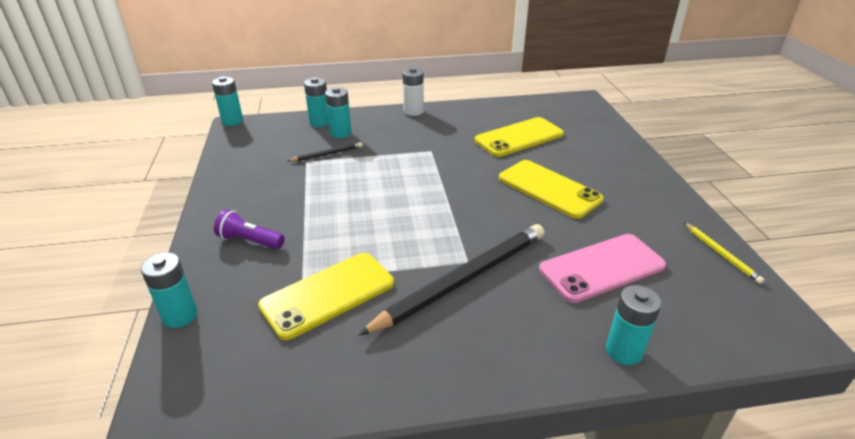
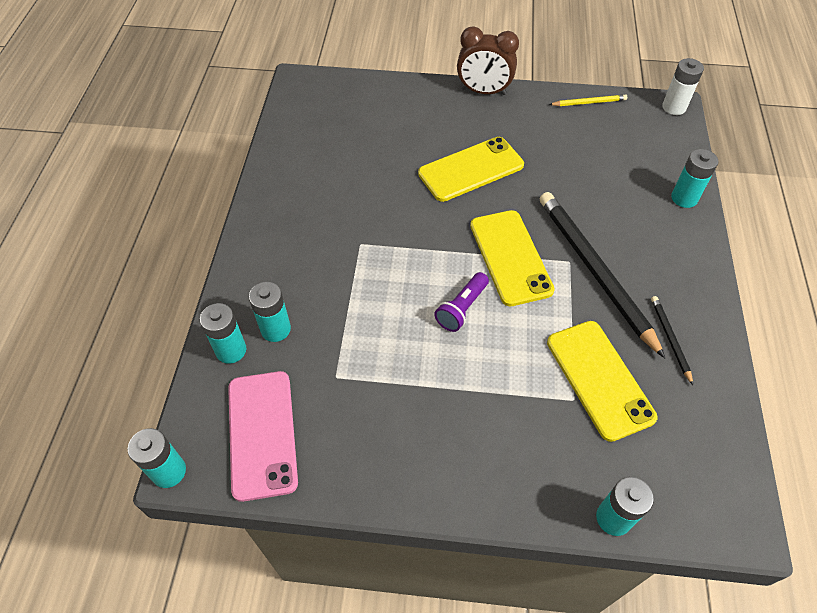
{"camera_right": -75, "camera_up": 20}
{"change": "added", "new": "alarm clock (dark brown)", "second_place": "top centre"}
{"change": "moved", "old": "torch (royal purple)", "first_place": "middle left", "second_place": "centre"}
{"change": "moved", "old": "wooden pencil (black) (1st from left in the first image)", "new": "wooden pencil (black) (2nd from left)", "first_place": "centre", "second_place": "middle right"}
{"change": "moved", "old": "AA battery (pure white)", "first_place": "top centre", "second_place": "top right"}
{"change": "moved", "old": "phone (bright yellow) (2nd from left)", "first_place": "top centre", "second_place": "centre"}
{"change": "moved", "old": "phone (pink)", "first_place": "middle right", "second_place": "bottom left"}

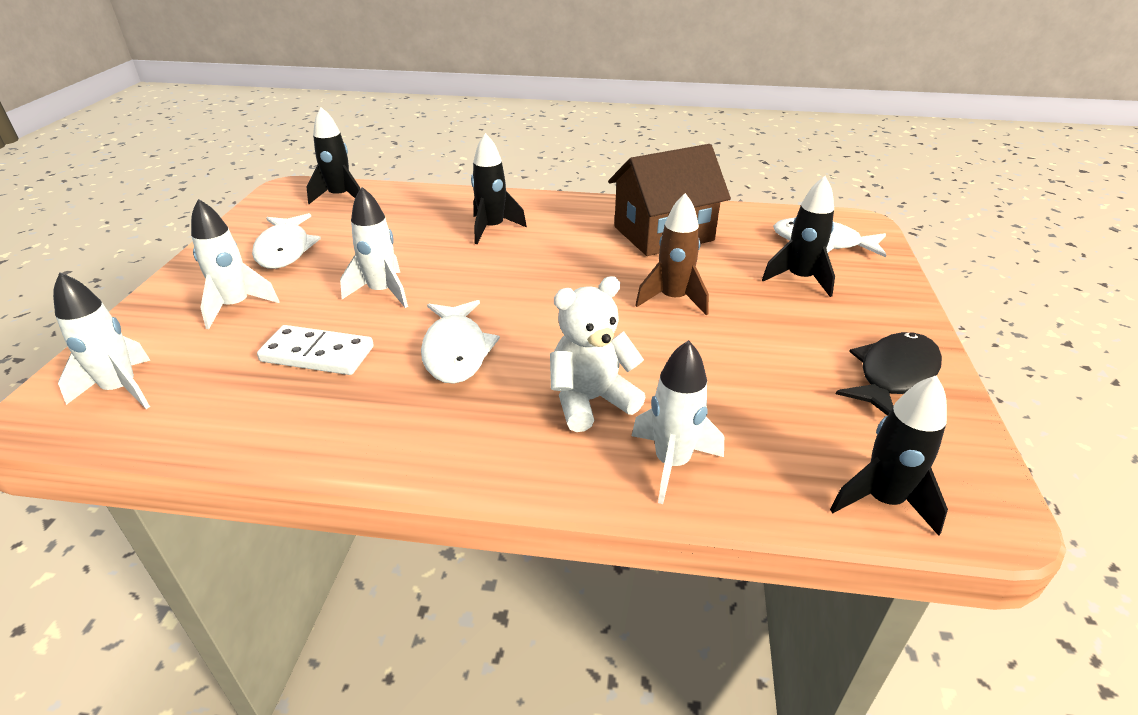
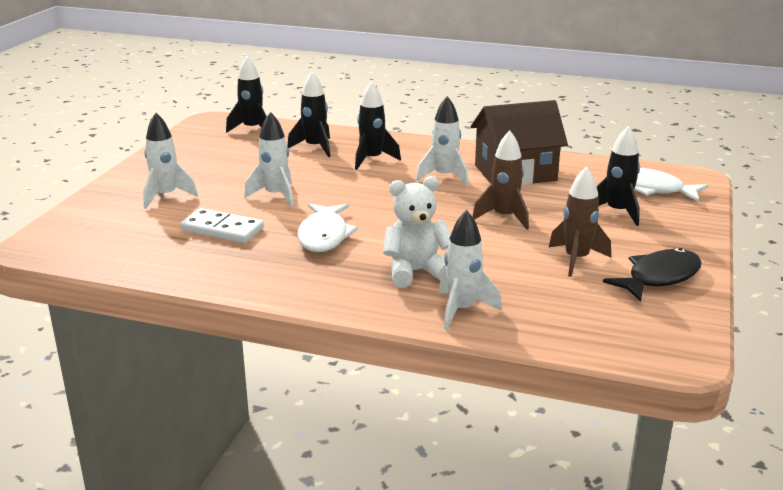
{"camera_right": 10, "camera_up": -10}
{"change": "removed", "old": "toy fish (pure white) (1st from left)", "first_place": "middle left"}
{"change": "added", "new": "toy rocket (dark brown) (2nd from left)", "second_place": "middle right"}
{"change": "moved", "old": "toy rocket (pure white) (1st from left in the first image)", "new": "toy rocket (pure white) (3rd from left)", "first_place": "middle left", "second_place": "top centre"}
{"change": "moved", "old": "toy rocket (black) (4th from left in the first image)", "new": "toy rocket (black) (2nd from left)", "first_place": "middle right", "second_place": "top centre"}

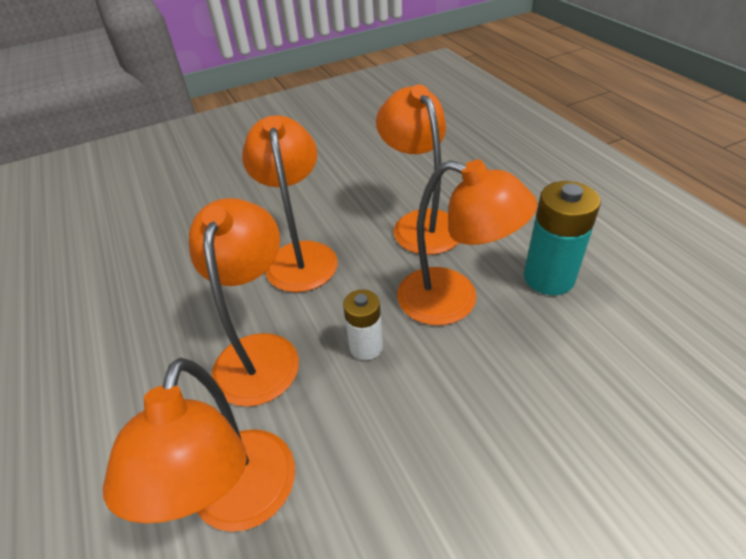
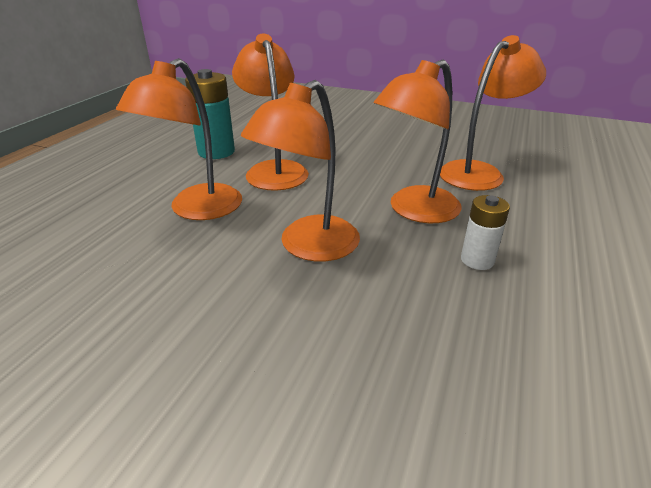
{"camera_right": -135, "camera_up": -10}
{"change": "moved", "old": "AA battery (pure white)", "first_place": "centre", "second_place": "middle right"}

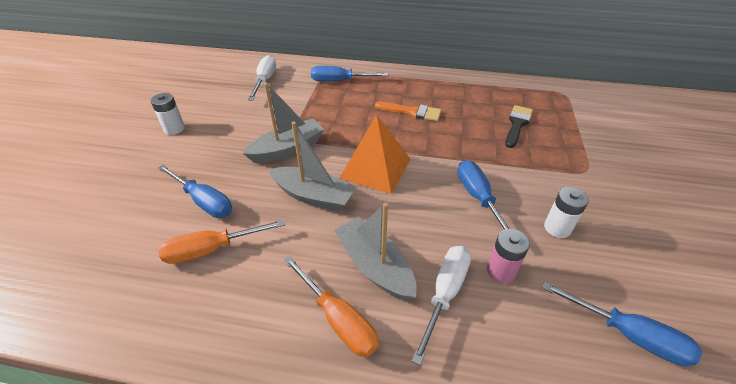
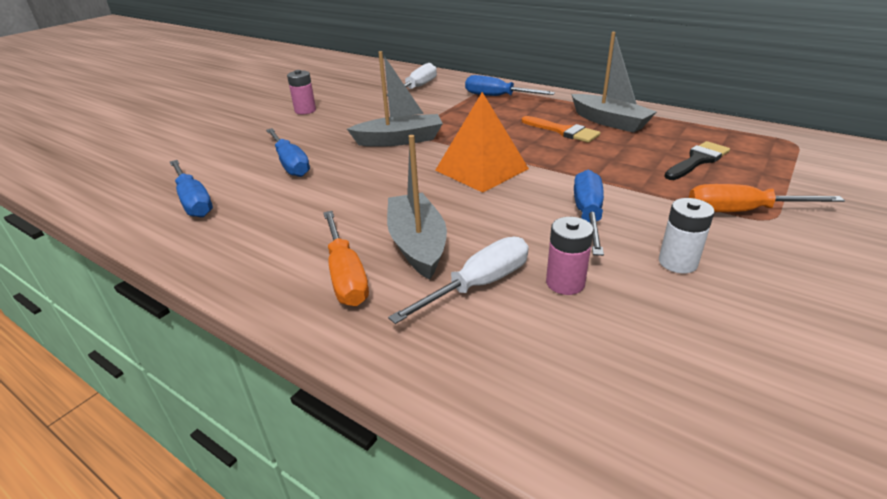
{"camera_right": 25, "camera_up": -10}
{"change": "moved", "old": "hand screwdriver (bright orange) (1st from left in the first image)", "new": "hand screwdriver (bright orange) (2nd from left)", "first_place": "middle left", "second_place": "middle right"}
{"change": "moved", "old": "boat (ash-grey) (2nd from left in the first image)", "new": "boat (ash-grey) (3rd from left)", "first_place": "centre", "second_place": "top right"}
{"change": "moved", "old": "hand screwdriver (blue) (4th from left in the first image)", "new": "hand screwdriver (blue) (1st from left)", "first_place": "bottom right", "second_place": "middle left"}
{"change": "recoloured", "old": "AA battery (pure white) (1st from left)", "new": "AA battery (pink) (1st from left)", "first_place": "top left", "second_place": "top centre"}

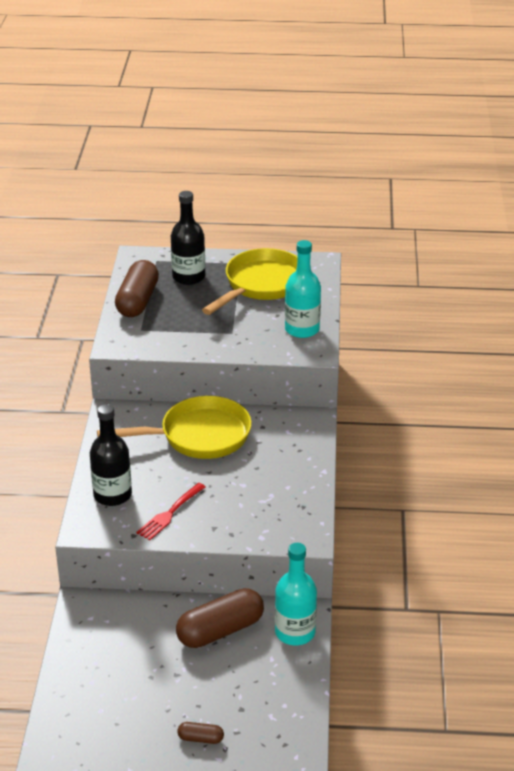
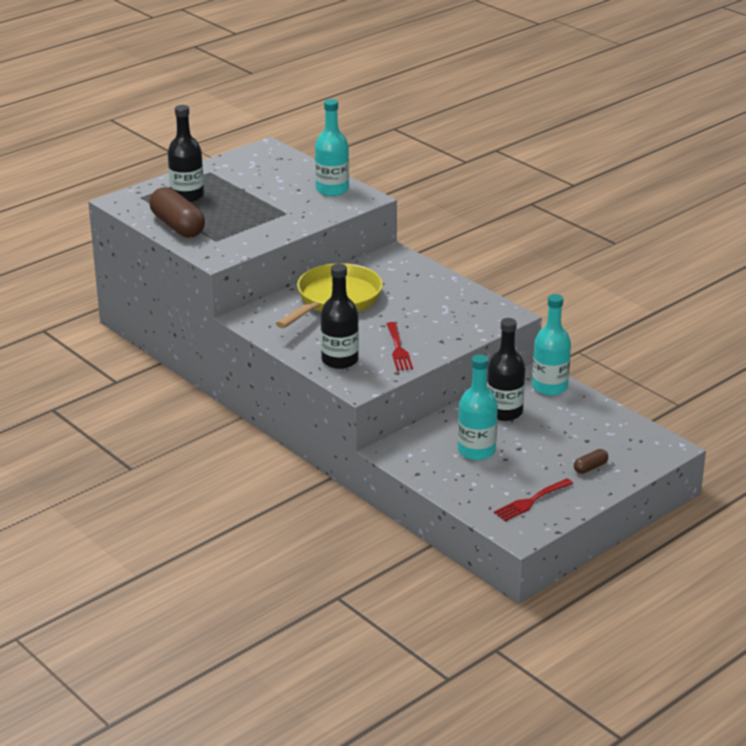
{"camera_right": -45, "camera_up": -5}
{"change": "removed", "old": "frying pan (bright yellow) (2nd from left)", "first_place": "centre"}
{"change": "added", "new": "flask (turquoise) (2nd from left)", "second_place": "centre"}
{"change": "added", "new": "fork (crimson) (2nd from left)", "second_place": "bottom right"}
{"change": "replaced", "old": "pill shape (dark brown) (3rd from left)", "new": "flask (black) (3rd from left)", "first_place": "bottom centre", "second_place": "middle right"}

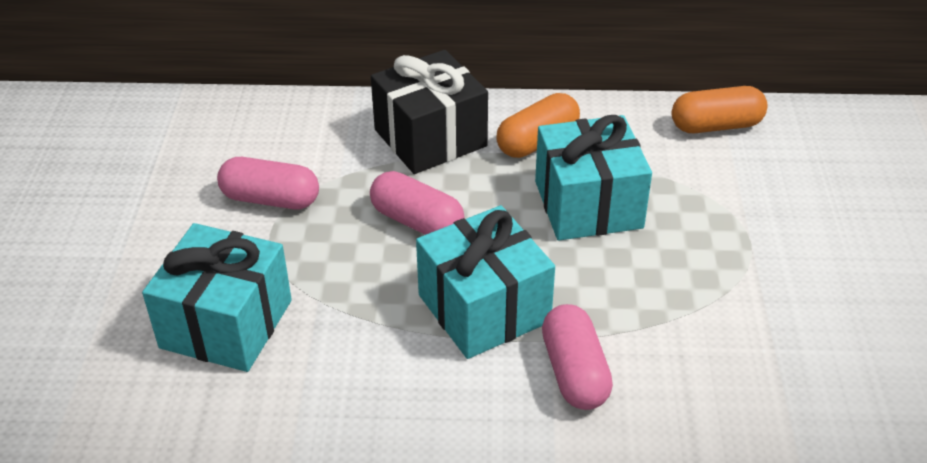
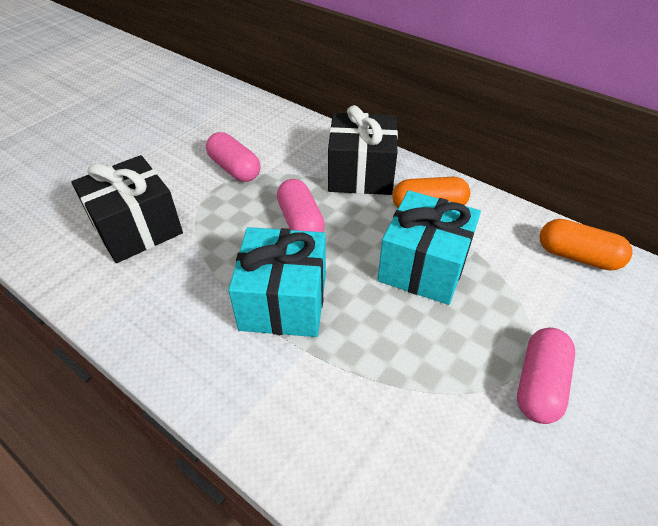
{"camera_right": 35, "camera_up": 5}
{"change": "moved", "old": "pill shape (pink) (3rd from left)", "first_place": "bottom centre", "second_place": "bottom right"}
{"change": "recoloured", "old": "wrapped gift (turquoise) (1st from left)", "new": "wrapped gift (black) (1st from left)", "first_place": "middle left", "second_place": "middle left"}

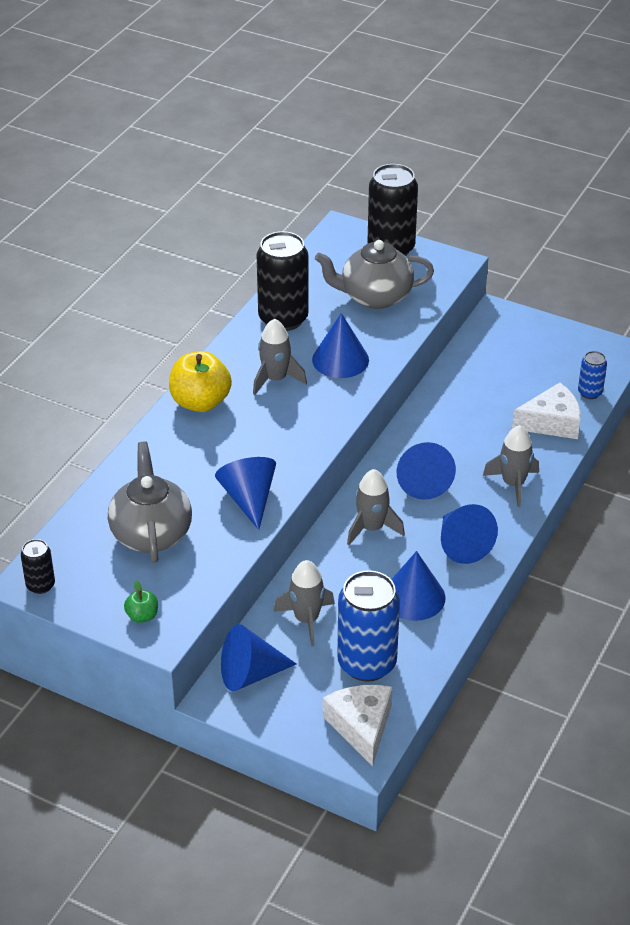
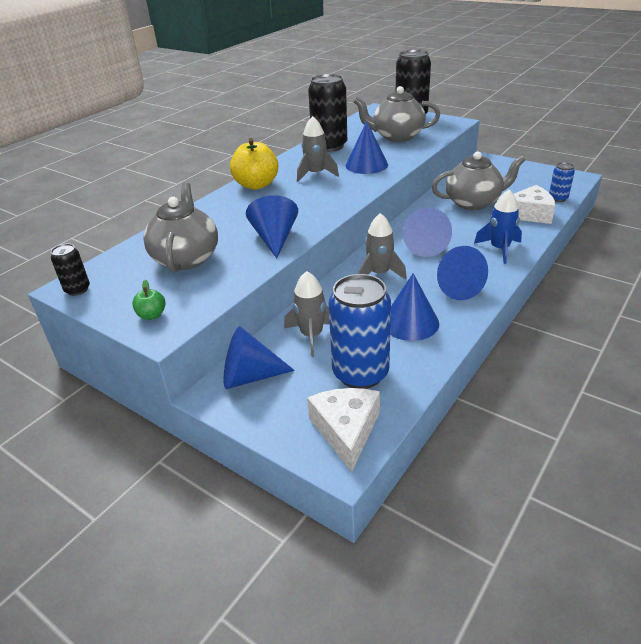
{"camera_right": 10, "camera_up": -5}
{"change": "added", "new": "tea pot (ash-grey) (3rd from left)", "second_place": "top right"}
{"change": "recoloured", "old": "toy rocket (ash-grey) (4th from left)", "new": "toy rocket (blue)", "first_place": "middle right", "second_place": "middle right"}

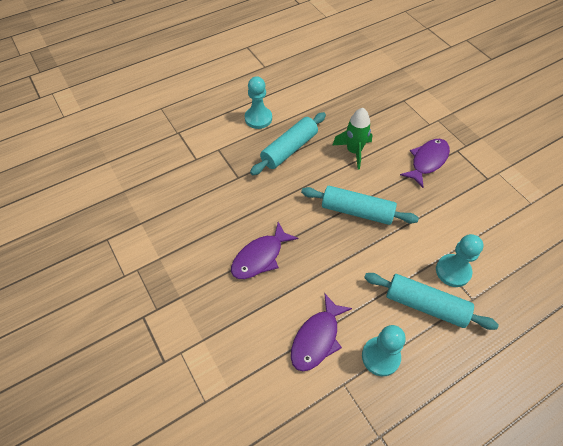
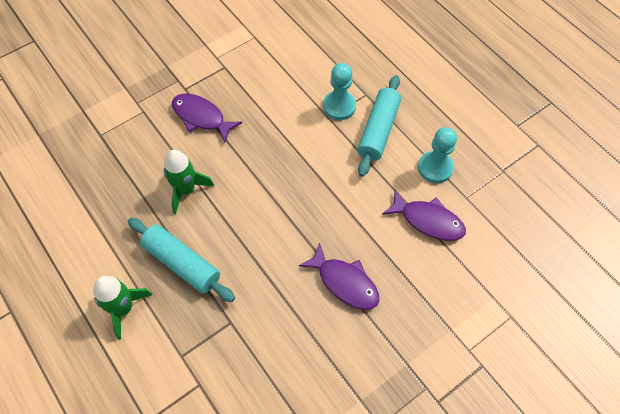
{"camera_right": -95, "camera_up": 5}
{"change": "removed", "old": "pastry roller (turquoise) (2nd from left)", "first_place": "centre"}
{"change": "replaced", "old": "game pawn (turquoise) (1st from left)", "new": "toy rocket (green) (1st from left)", "first_place": "top centre", "second_place": "bottom left"}

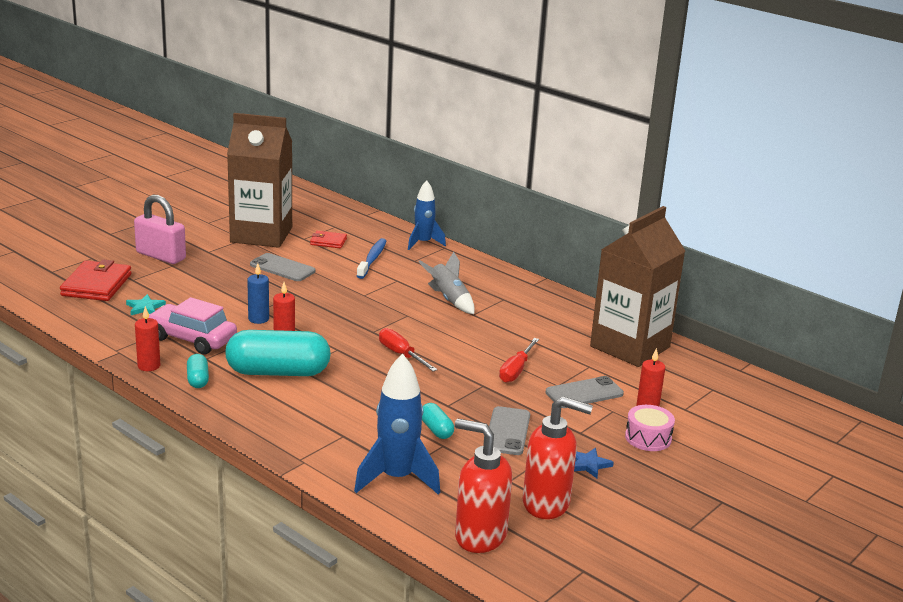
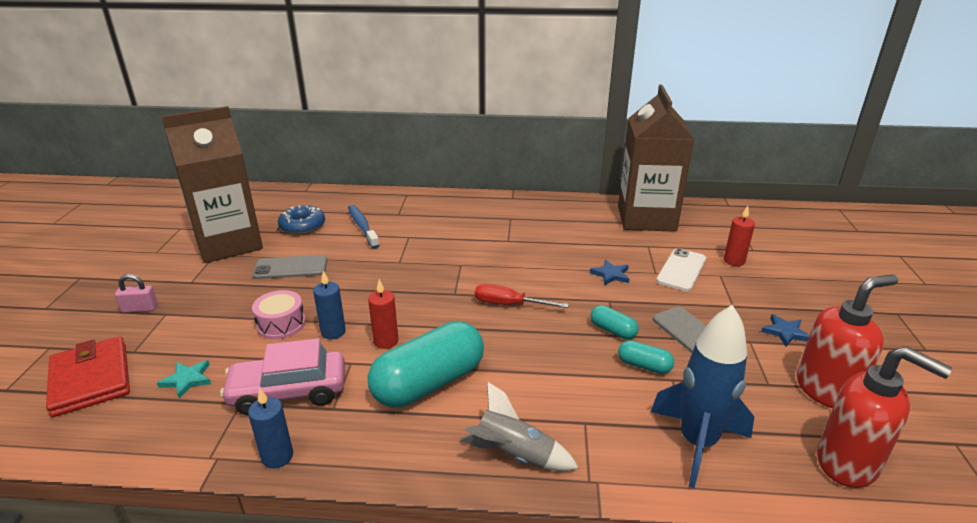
{"camera_right": -35, "camera_up": 5}
{"change": "removed", "old": "toy rocket (blue) (2nd from left)", "first_place": "centre"}
{"change": "moved", "old": "pill shape (turquoise) (1st from left in the first image)", "new": "pill shape (turquoise) (2nd from left)", "first_place": "middle left", "second_place": "centre"}
{"change": "moved", "old": "toy rocket (ash-grey)", "first_place": "centre", "second_place": "bottom centre"}
{"change": "moved", "old": "toy drum (pink)", "first_place": "bottom right", "second_place": "middle left"}
{"change": "replaced", "old": "wallet (crimson) (2nd from left)", "new": "doughnut (blue)", "first_place": "centre", "second_place": "middle left"}
{"change": "replaced", "old": "hand screwdriver (crimson) (2nd from left)", "new": "star shape (blue) (1st from left)", "first_place": "centre", "second_place": "centre"}
{"change": "recoloured", "old": "pillar candle (crimson) (1st from left)", "new": "pillar candle (blue) (1st from left)", "first_place": "middle left", "second_place": "bottom left"}
{"change": "recoloured", "old": "phone (ash-grey) (3rd from left)", "new": "phone (pure white)", "first_place": "centre", "second_place": "middle right"}
{"change": "turned", "old": "soap pump (crimson) (1st from left in the first image)", "first_place": "bottom centre", "second_place": "bottom right", "degrees": -135}
{"change": "resized", "old": "padlock (pink)", "first_place": "middle left", "second_place": "middle left", "factor": 0.52}

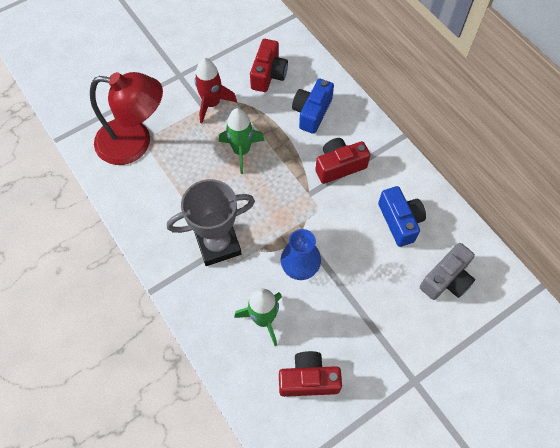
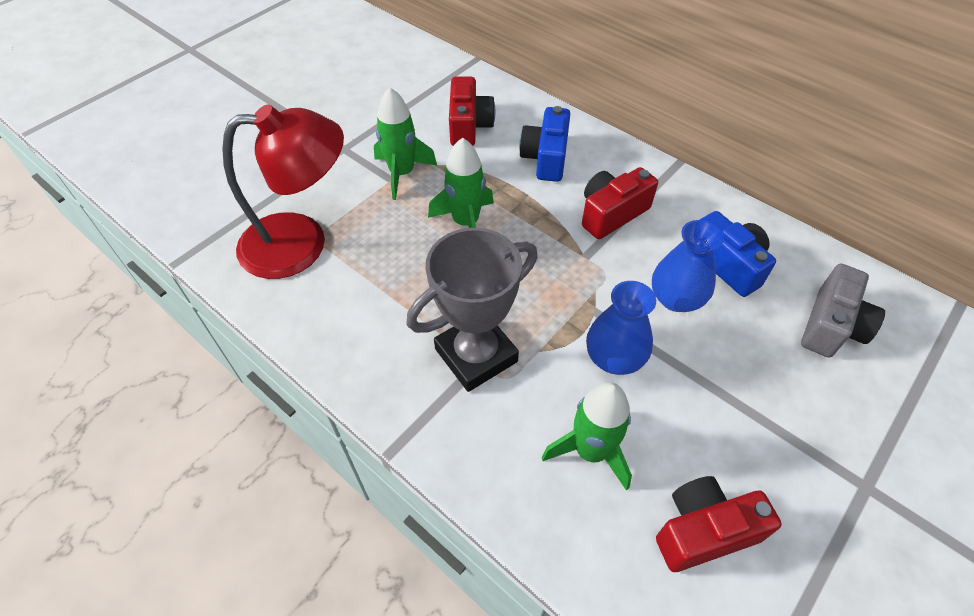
{"camera_right": -15, "camera_up": -10}
{"change": "added", "new": "vase (blue) (2nd from left)", "second_place": "middle right"}
{"change": "recoloured", "old": "toy rocket (crimson)", "new": "toy rocket (green) (1st from left)", "first_place": "top centre", "second_place": "top centre"}

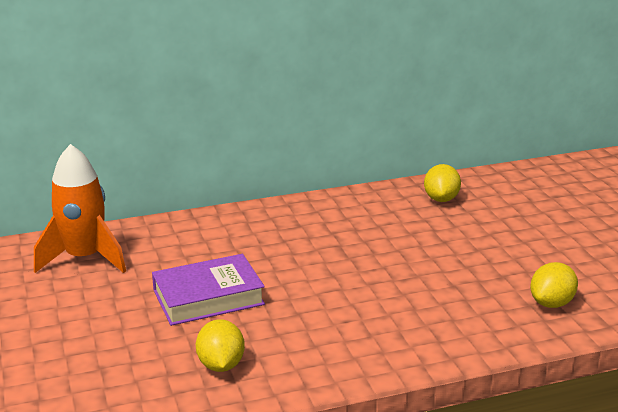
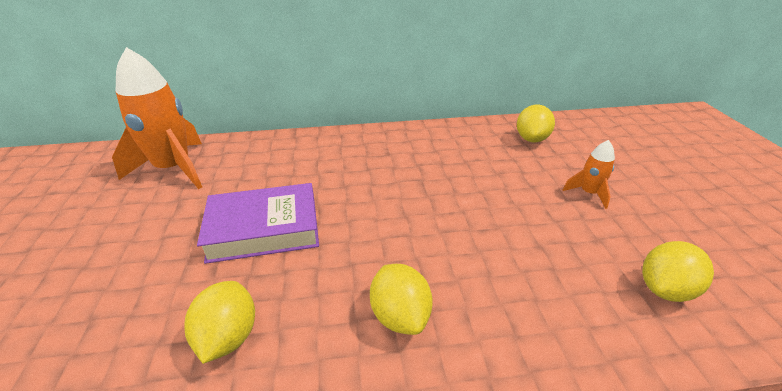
{"camera_right": 10, "camera_up": 10}
{"change": "added", "new": "toy lemon (bright yellow) (2nd from left)", "second_place": "bottom centre"}
{"change": "added", "new": "toy rocket (bright orange) (2nd from left)", "second_place": "middle right"}

